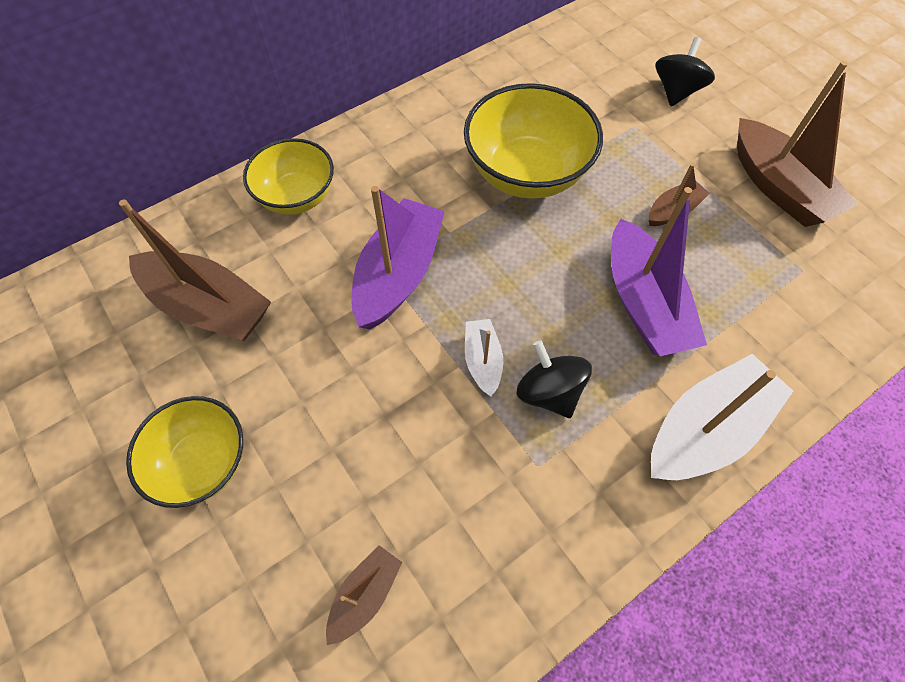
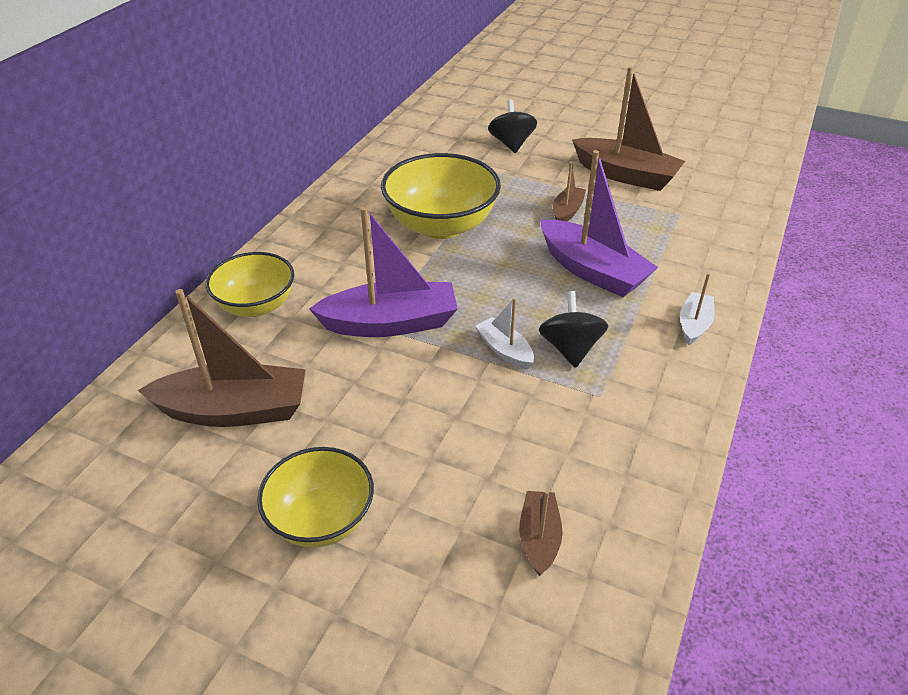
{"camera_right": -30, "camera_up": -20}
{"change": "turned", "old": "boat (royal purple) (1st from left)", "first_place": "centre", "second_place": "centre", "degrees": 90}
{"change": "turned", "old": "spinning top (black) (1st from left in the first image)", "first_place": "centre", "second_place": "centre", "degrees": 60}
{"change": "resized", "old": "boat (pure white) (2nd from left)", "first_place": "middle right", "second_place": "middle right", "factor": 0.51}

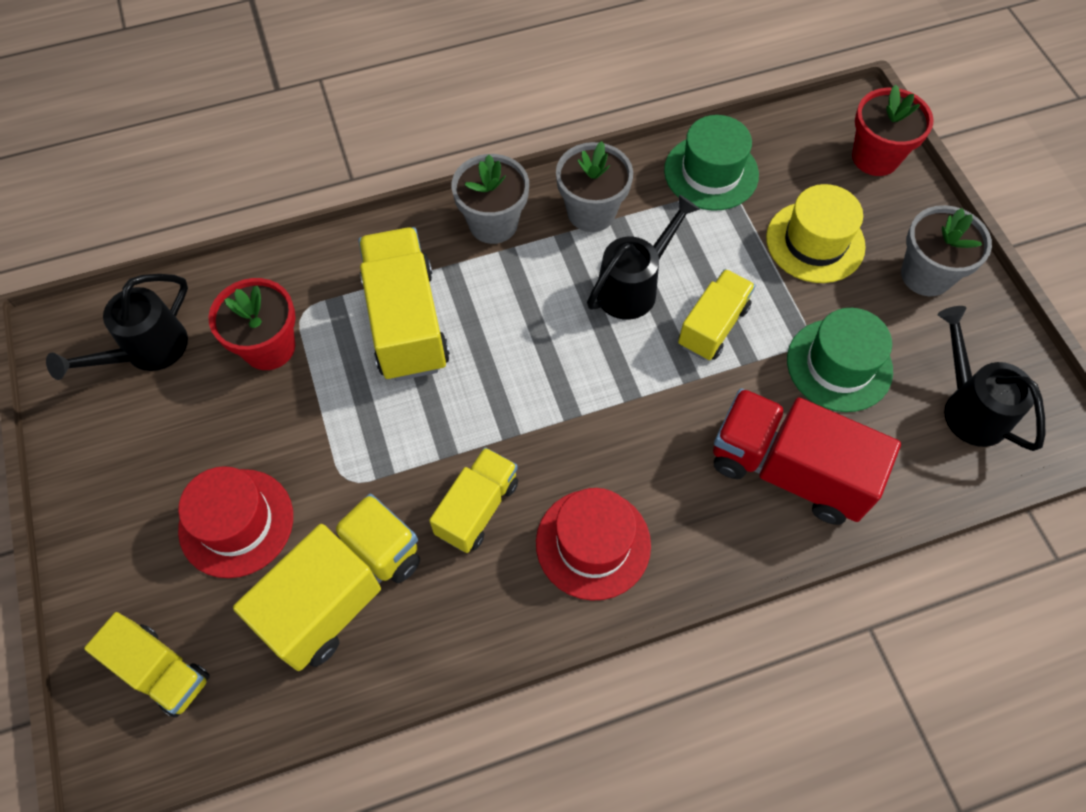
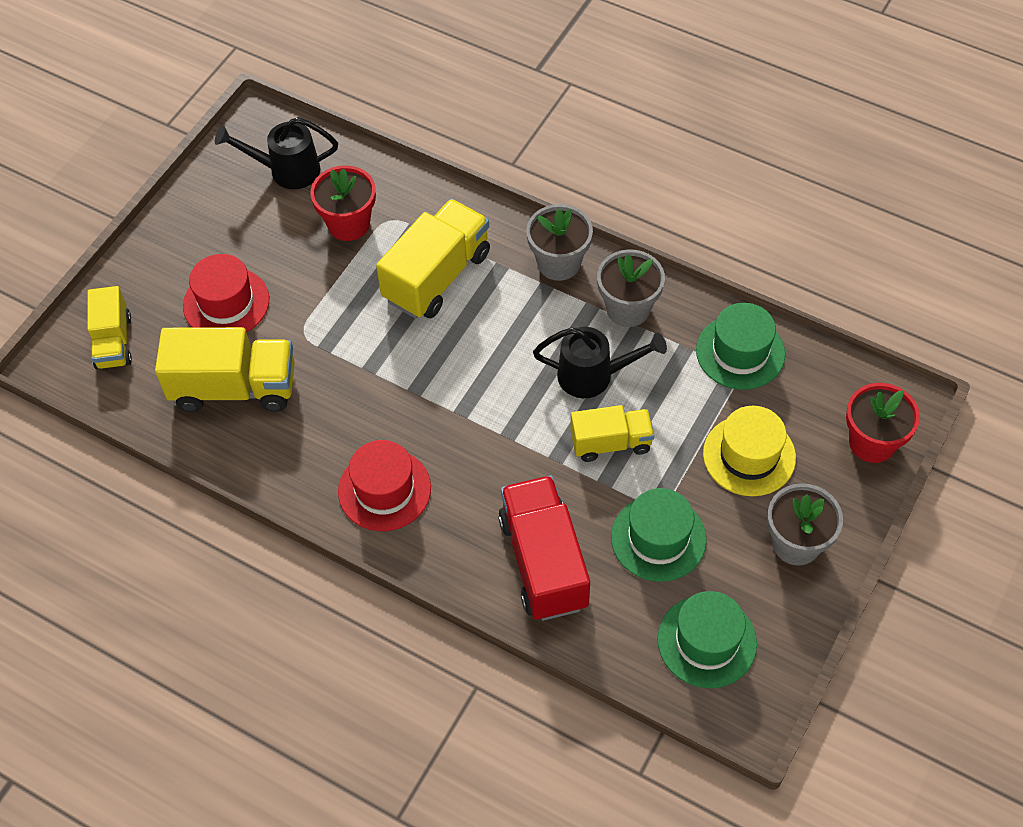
{"camera_right": 50, "camera_up": -5}
{"change": "removed", "old": "truck (bright yellow) (4th from left)", "first_place": "centre"}
{"change": "replaced", "old": "sprinkling can (black) (3rd from left)", "new": "top hat (green) (2nd from left)", "first_place": "middle right", "second_place": "bottom right"}

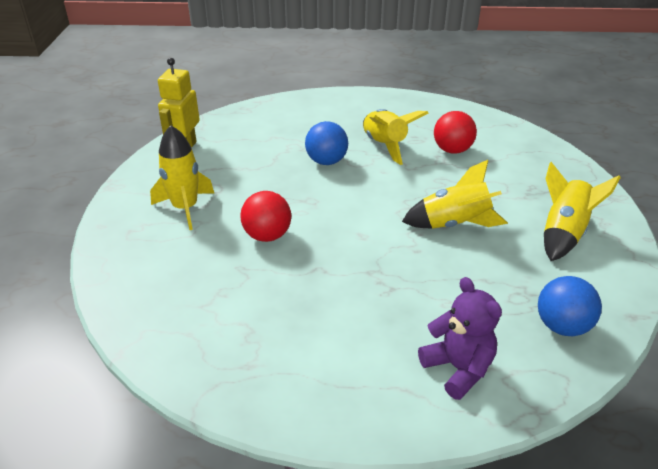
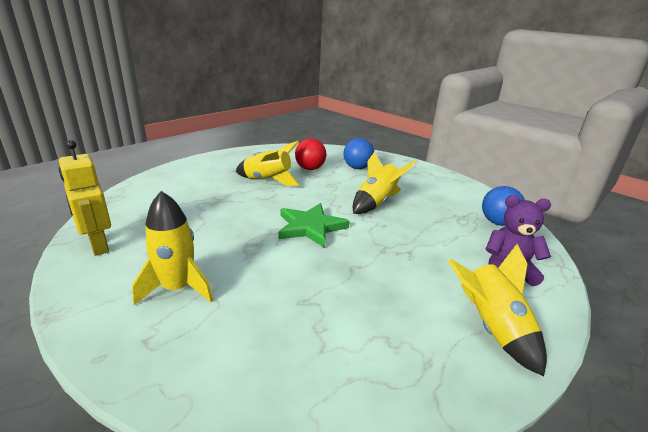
{"camera_right": -50, "camera_up": -10}
{"change": "removed", "old": "ball (crimson) (1st from left)", "first_place": "centre"}
{"change": "added", "new": "star shape (green)", "second_place": "centre"}
{"change": "moved", "old": "ball (blue) (1st from left)", "first_place": "top centre", "second_place": "centre"}
{"change": "moved", "old": "toy rocket (bright yellow) (4th from left)", "first_place": "middle right", "second_place": "bottom right"}

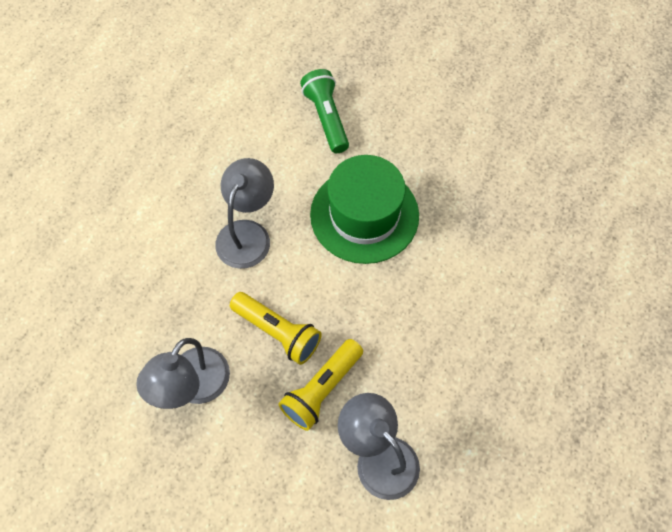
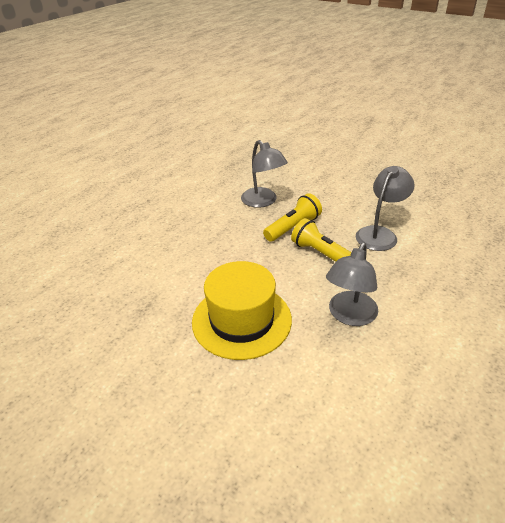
{"camera_right": -170, "camera_up": -25}
{"change": "removed", "old": "torch (green)", "first_place": "top centre"}
{"change": "recoloured", "old": "top hat (green)", "new": "top hat (bright yellow)", "first_place": "centre", "second_place": "centre"}

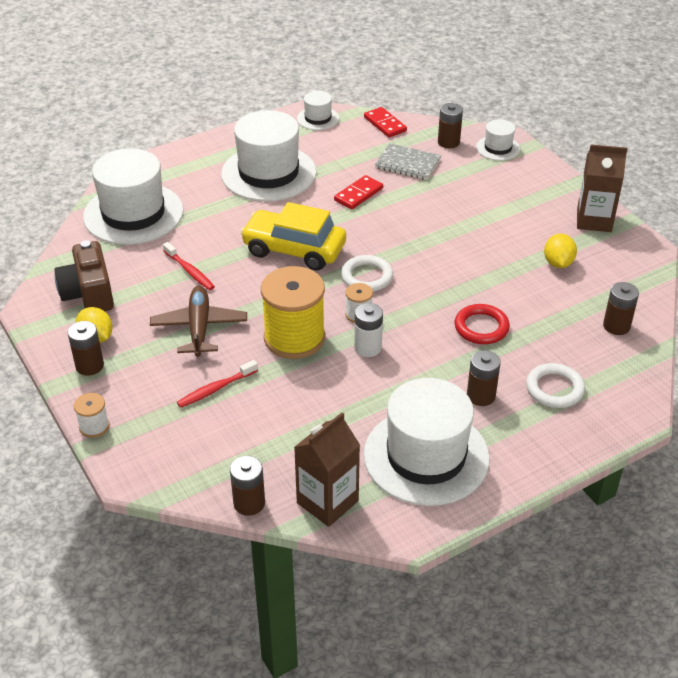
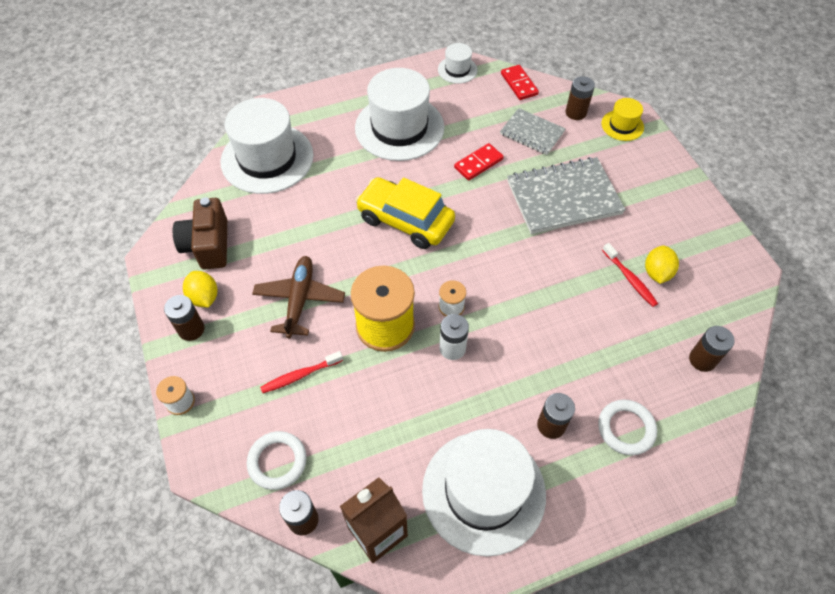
{"camera_right": 10, "camera_up": 15}
{"change": "removed", "old": "hoop (crimson)", "first_place": "middle right"}
{"change": "removed", "old": "milk carton (dark brown) (2nd from left)", "first_place": "top right"}
{"change": "added", "new": "notebook (ash-grey) (2nd from left)", "second_place": "top right"}
{"change": "moved", "old": "dental brush (crimson) (1st from left in the first image)", "new": "dental brush (crimson) (2nd from left)", "first_place": "middle left", "second_place": "middle right"}
{"change": "moved", "old": "hoop (pure white) (1st from left)", "first_place": "centre", "second_place": "bottom left"}
{"change": "recoloured", "old": "top hat (pure white) (5th from left)", "new": "top hat (bright yellow)", "first_place": "top right", "second_place": "top right"}

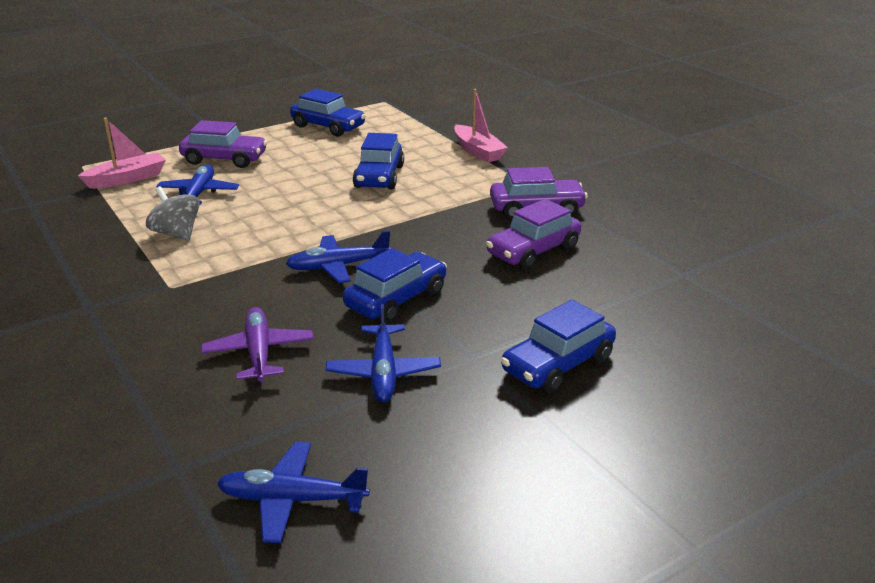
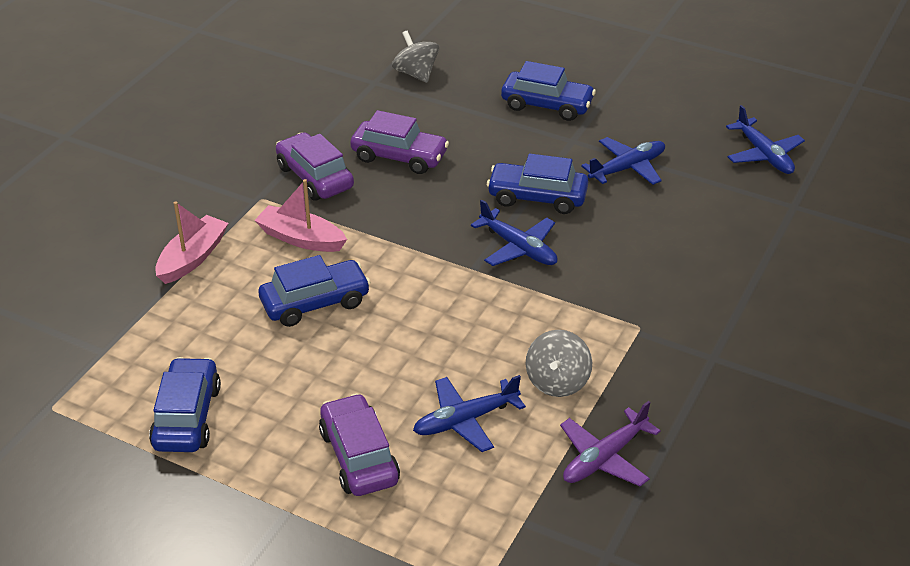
{"camera_right": -120, "camera_up": 10}
{"change": "added", "new": "spinning top (ash-grey) (1st from left)", "second_place": "top centre"}
{"change": "moved", "old": "boat (pink) (1st from left in the first image)", "new": "boat (pink) (2nd from left)", "first_place": "top left", "second_place": "middle left"}
{"change": "moved", "old": "toy plane (royal purple)", "first_place": "middle left", "second_place": "bottom right"}

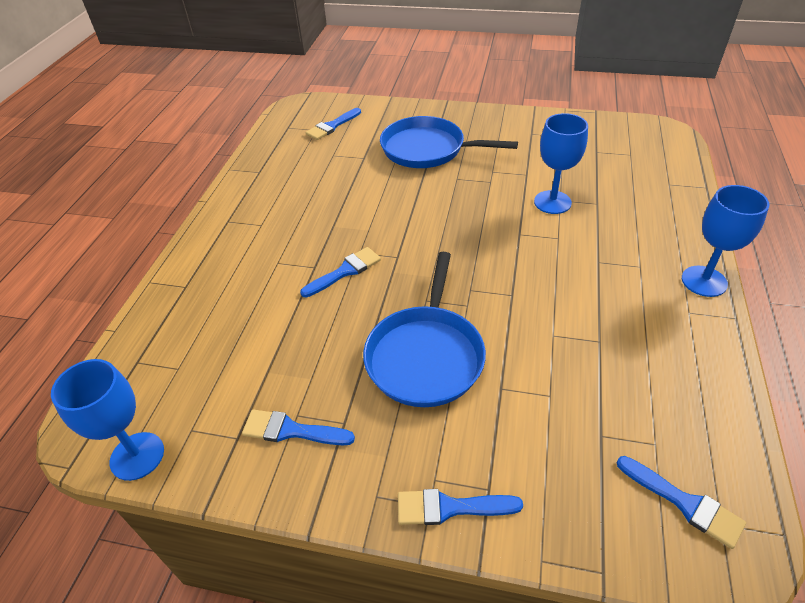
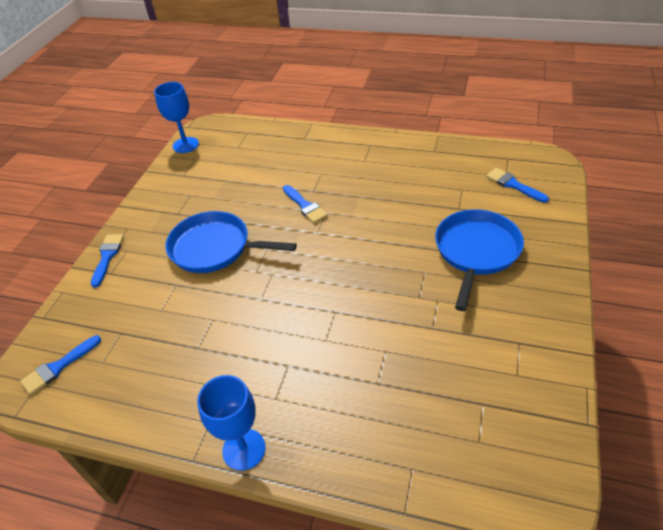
{"camera_right": 95, "camera_up": 0}
{"change": "removed", "old": "paintbrush (blue) (1st from left)", "first_place": "bottom centre"}
{"change": "removed", "old": "chalice (blue) (2nd from left)", "first_place": "top right"}

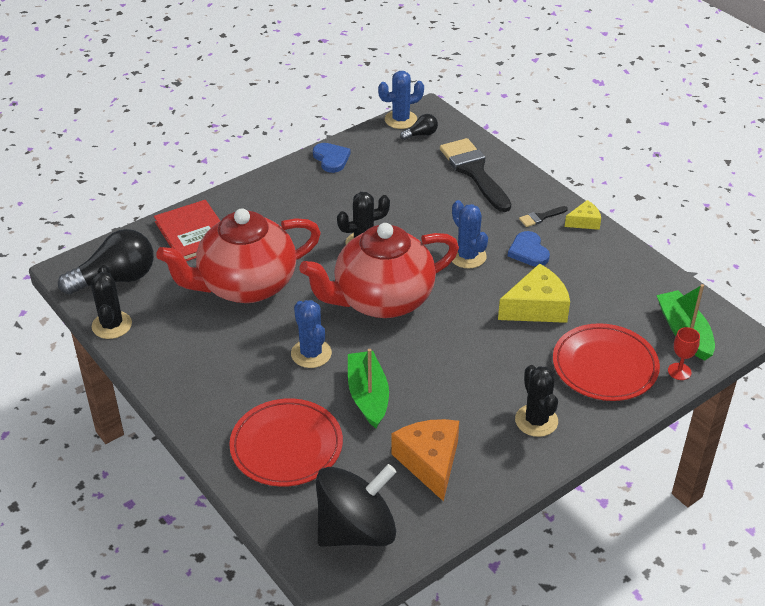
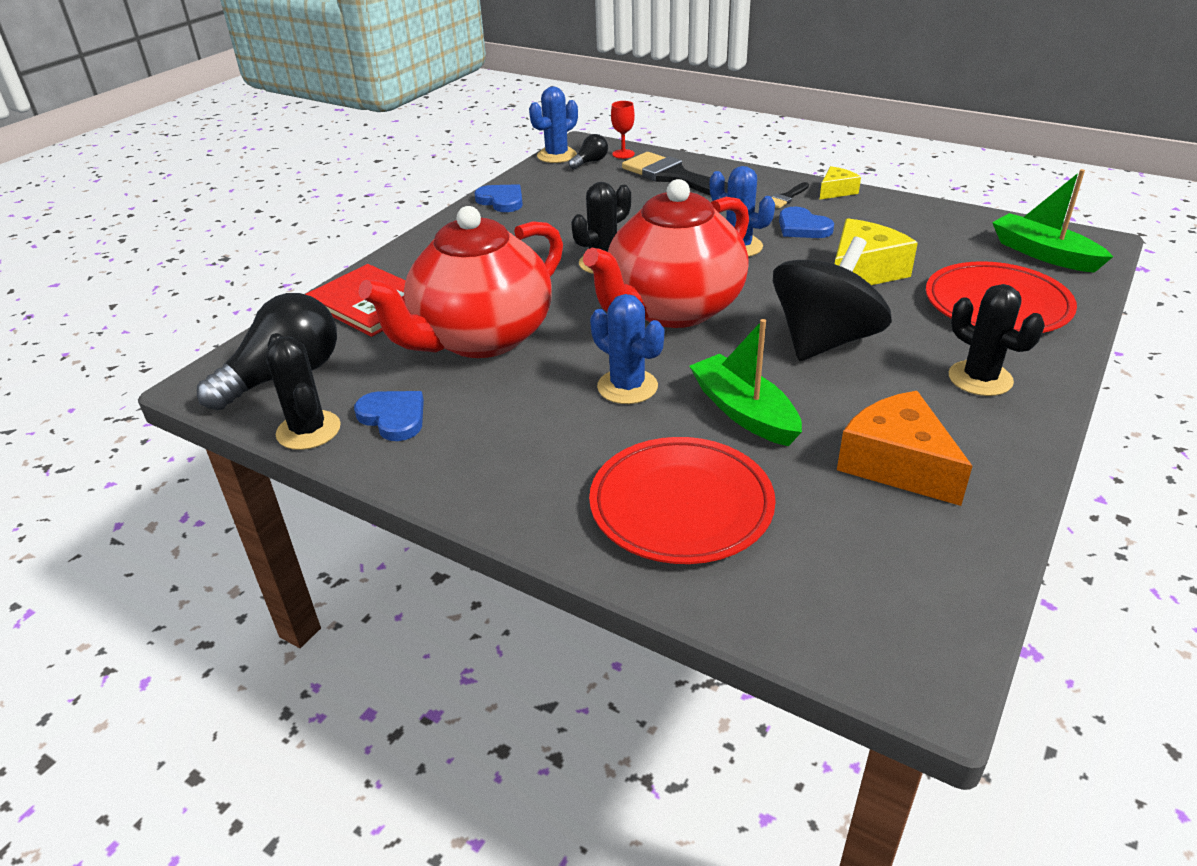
{"camera_right": -20, "camera_up": -5}
{"change": "added", "new": "heart shape (blue) (1st from left)", "second_place": "middle left"}
{"change": "moved", "old": "spinning top (black)", "first_place": "bottom centre", "second_place": "middle right"}
{"change": "moved", "old": "chalice (crimson)", "first_place": "middle right", "second_place": "top centre"}

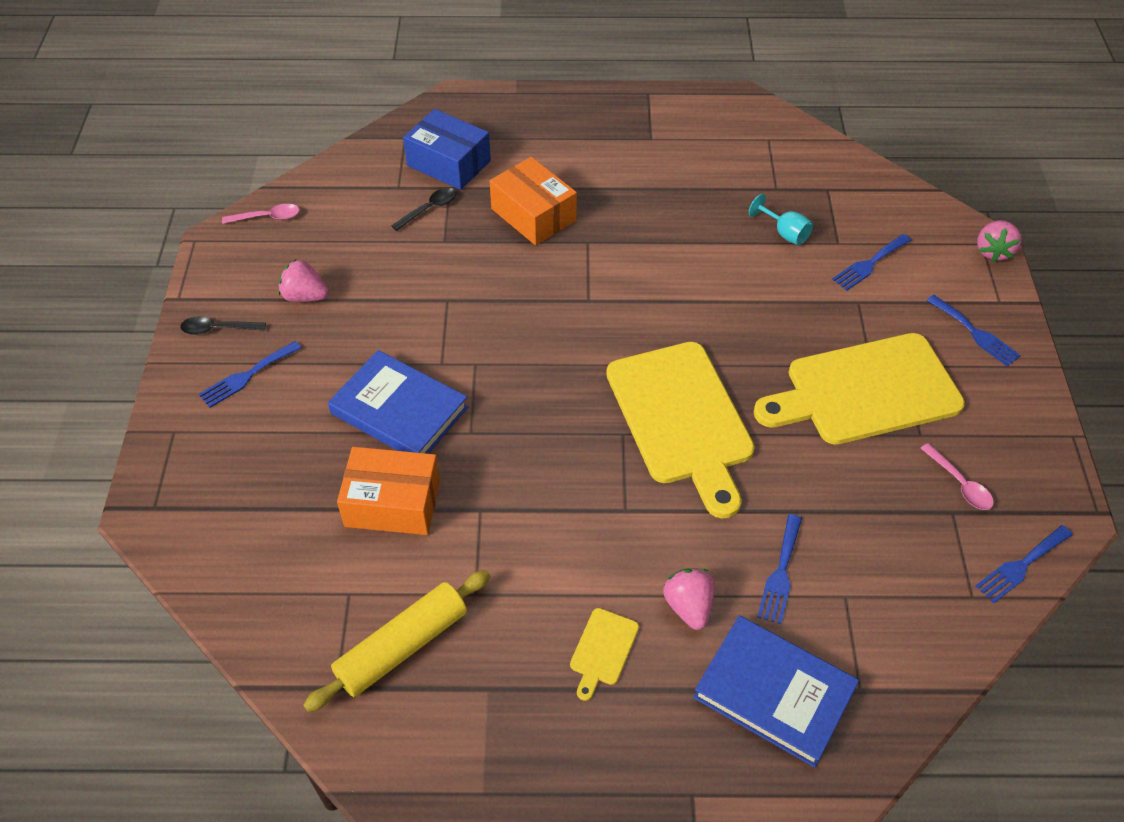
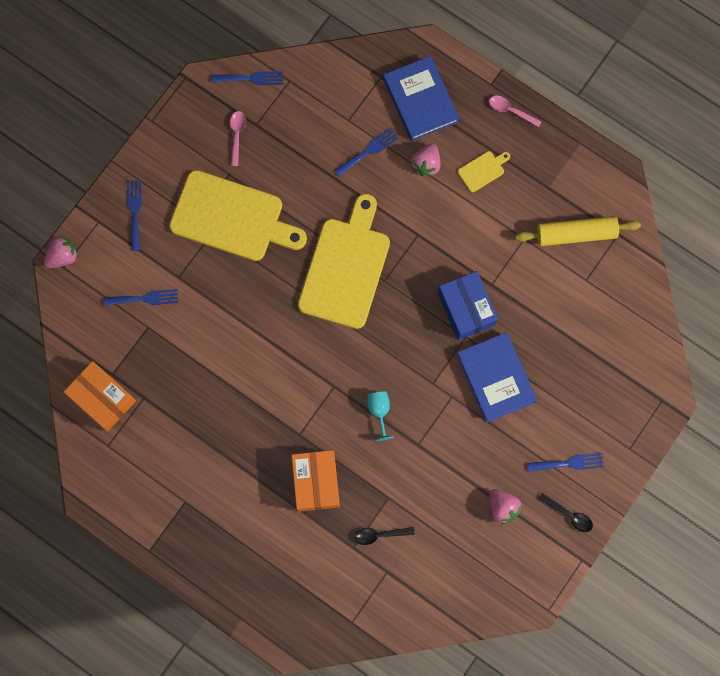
{"camera_right": -145, "camera_up": 25}
{"change": "moved", "old": "tablespoon (pink) (1st from left in the first image)", "new": "tablespoon (pink) (2nd from left)", "first_place": "top left", "second_place": "top right"}
{"change": "moved", "old": "box (bright orange) (1st from left)", "first_place": "centre", "second_place": "middle left"}
{"change": "moved", "old": "box (blue)", "first_place": "top centre", "second_place": "centre"}
{"change": "moved", "old": "chalice (turquoise)", "first_place": "top right", "second_place": "centre"}

